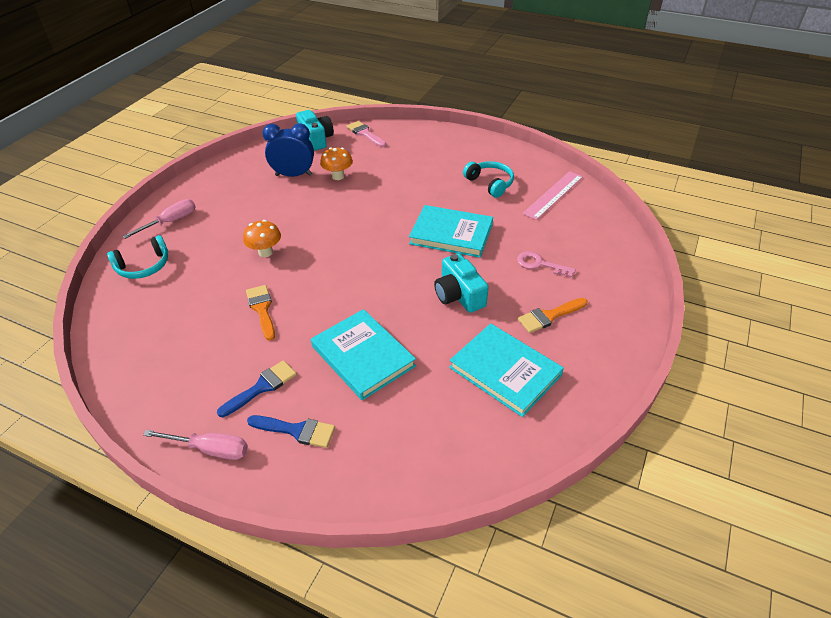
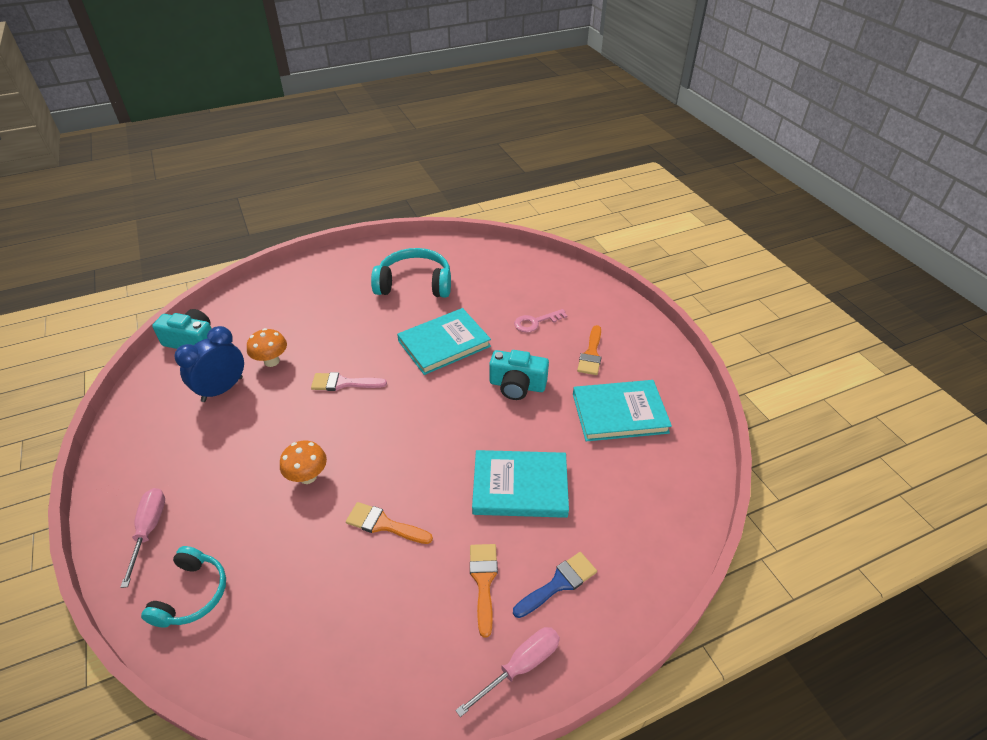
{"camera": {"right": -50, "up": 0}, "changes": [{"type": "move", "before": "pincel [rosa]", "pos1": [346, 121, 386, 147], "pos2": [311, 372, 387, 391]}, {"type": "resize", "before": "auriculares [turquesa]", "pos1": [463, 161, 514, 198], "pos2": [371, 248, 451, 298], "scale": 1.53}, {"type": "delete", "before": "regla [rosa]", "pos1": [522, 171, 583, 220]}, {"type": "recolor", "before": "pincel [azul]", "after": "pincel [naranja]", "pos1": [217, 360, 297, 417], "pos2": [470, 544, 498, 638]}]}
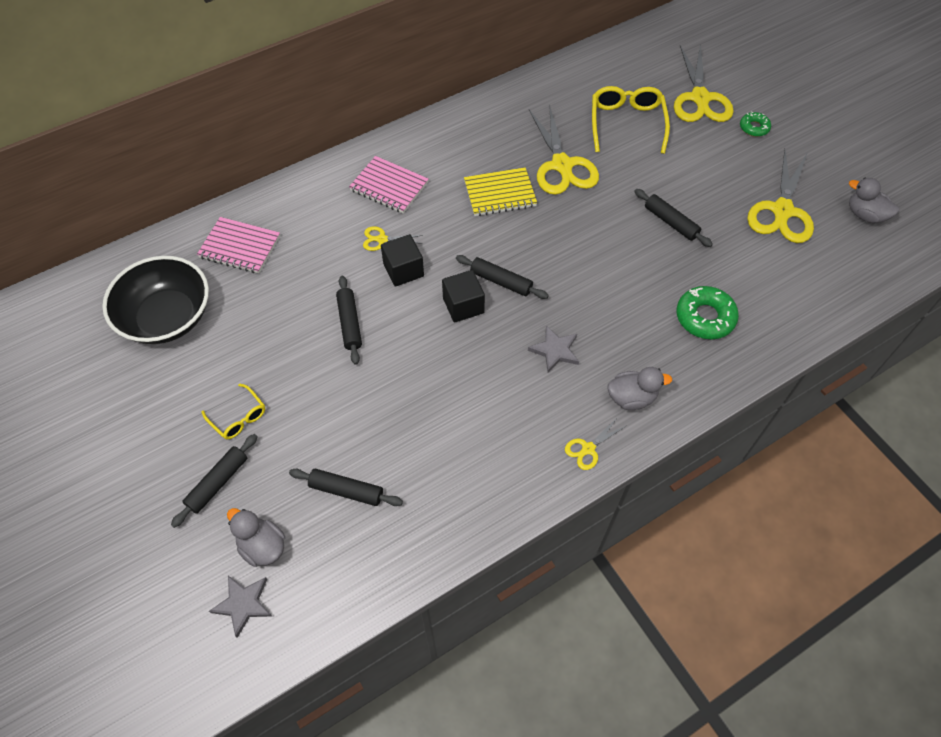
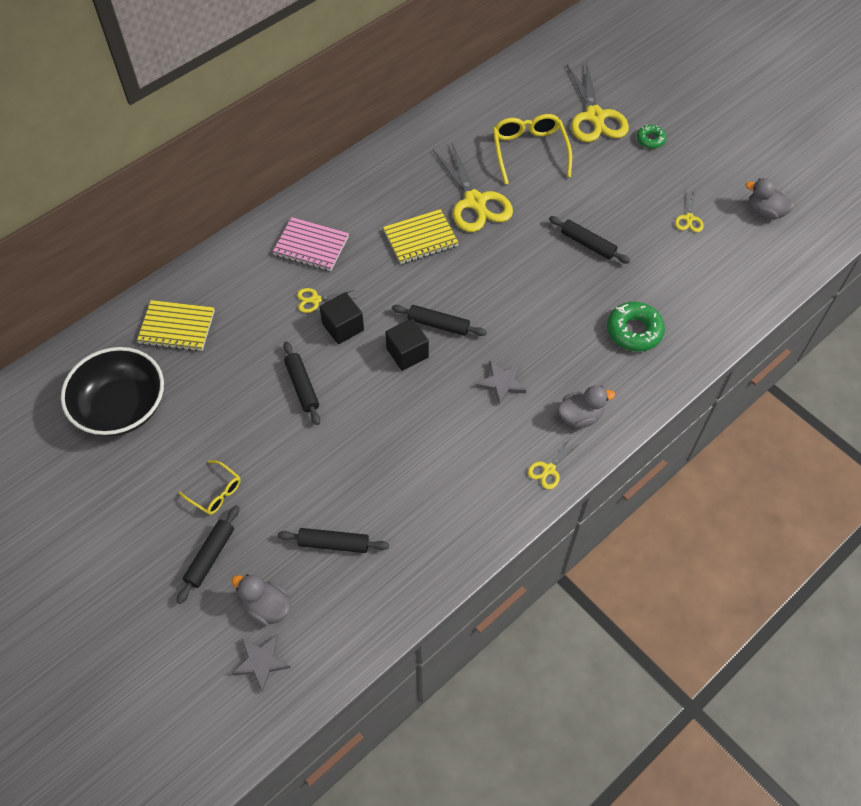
{"camera": {"right": -10, "up": 0}, "changes": [{"type": "resize", "before": "tijeras [amarillo]", "pos1": [747, 149, 814, 243], "pos2": [675, 191, 704, 232], "scale": 0.46}, {"type": "recolor", "before": "cuaderno [rosa]", "after": "cuaderno [amarillo]", "pos1": [197, 217, 280, 274], "pos2": [137, 300, 215, 352]}]}
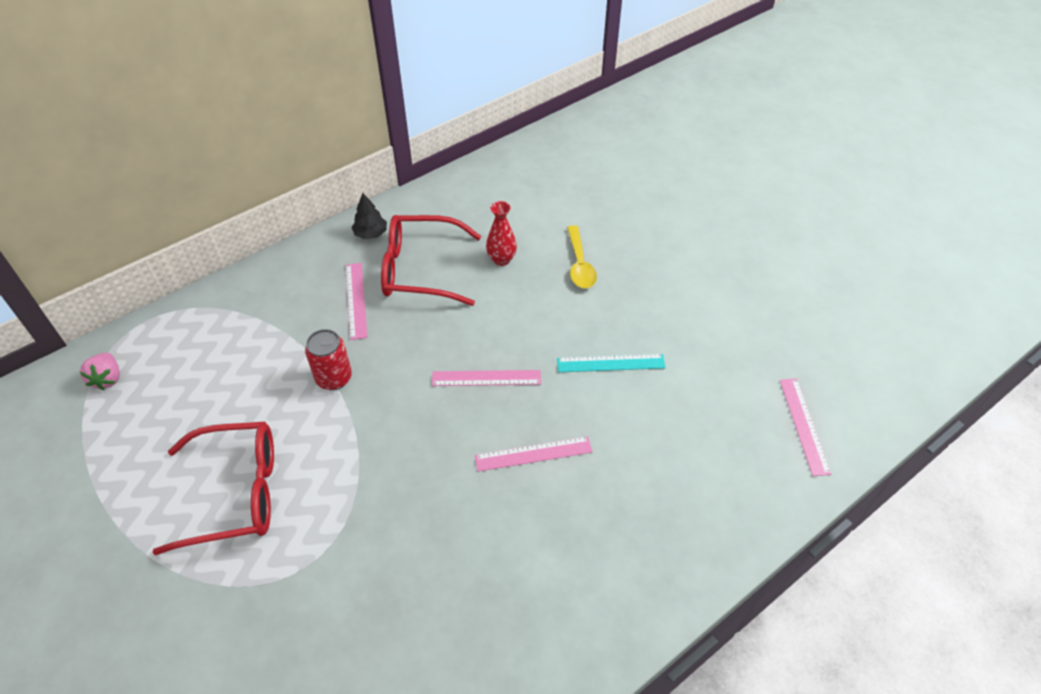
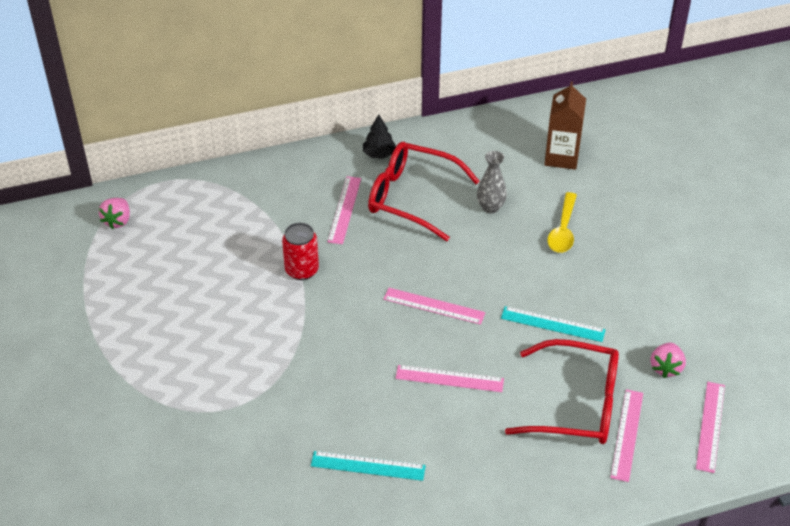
{"camera": {"right": 20, "up": -5}, "changes": [{"type": "recolor", "before": "florero [rojo]", "after": "florero [gris]", "pos1": [486, 201, 517, 266], "pos2": [477, 151, 507, 213]}, {"type": "move", "before": "gafas [rojo]", "pos1": [152, 422, 274, 555], "pos2": [505, 339, 619, 444]}, {"type": "insert", "after": "cartón de leche [marrón]", "pos2": [544, 81, 586, 170]}, {"type": "insert", "after": "fresa [rosa]", "pos2": [650, 342, 686, 378]}, {"type": "insert", "after": "regla [rosa]", "pos2": [611, 389, 643, 482]}, {"type": "insert", "after": "regla [turquesa]", "pos2": [311, 451, 426, 481]}]}
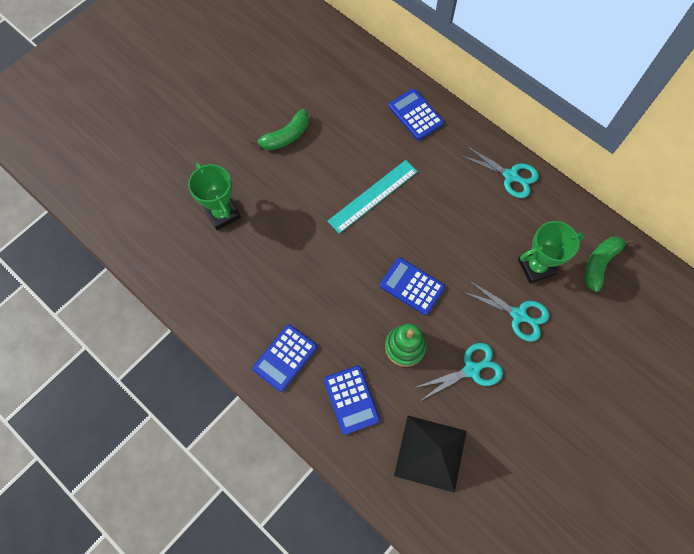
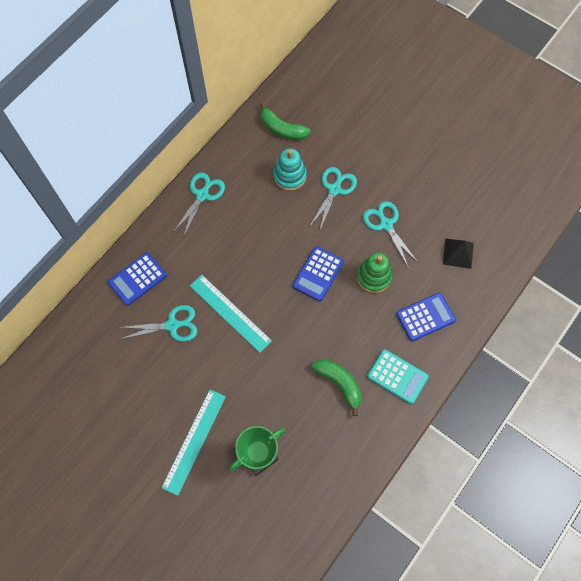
{"camera": {"right": -95, "up": 0}, "changes": [{"type": "move", "before": "plátano [verde]", "pos1": [250, 109, 309, 150], "pos2": [312, 359, 362, 416]}, {"type": "replace", "before": "trofeo [verde]", "after": "juguete apilable [turquesa]", "pos1": [518, 221, 585, 284], "pos2": [273, 149, 307, 191]}, {"type": "recolor", "before": "calculadora [azul]", "after": "calculadora [turquesa]", "pos1": [252, 324, 317, 392], "pos2": [367, 349, 429, 404]}, {"type": "resize", "before": "pirámide [negro]", "pos1": [394, 416, 466, 493], "pos2": [443, 239, 474, 269], "scale": 0.58}, {"type": "insert", "after": "tijeras [turquesa]", "pos2": [118, 305, 198, 342]}, {"type": "insert", "after": "regla [turquesa]", "pos2": [161, 389, 226, 496]}]}
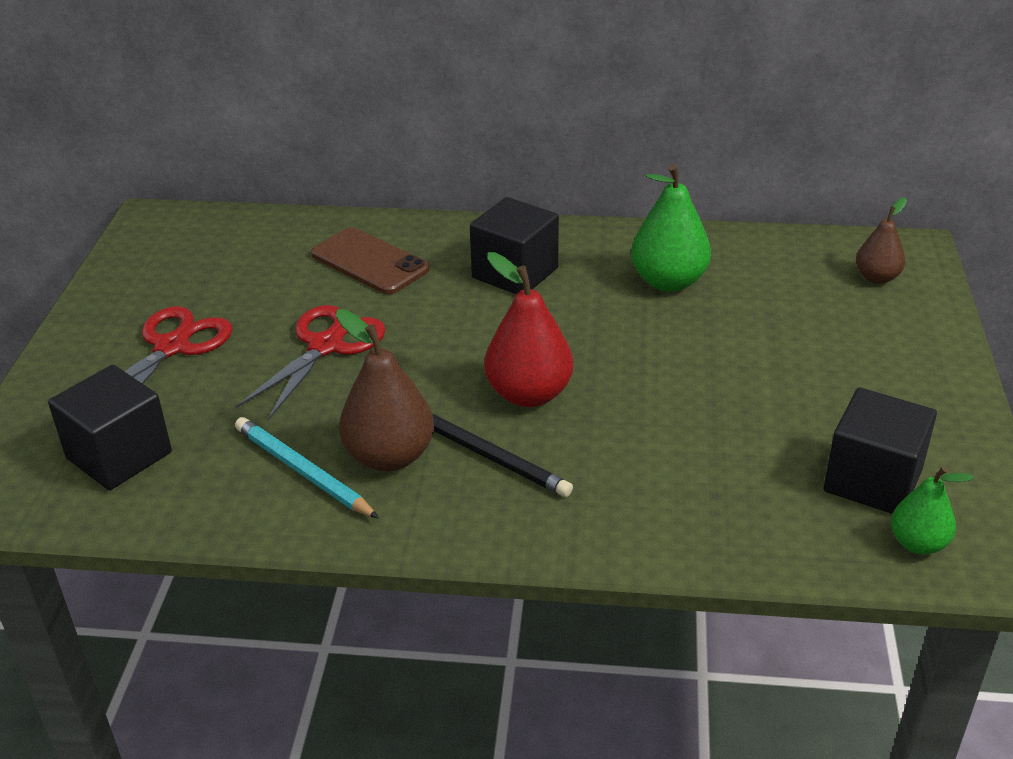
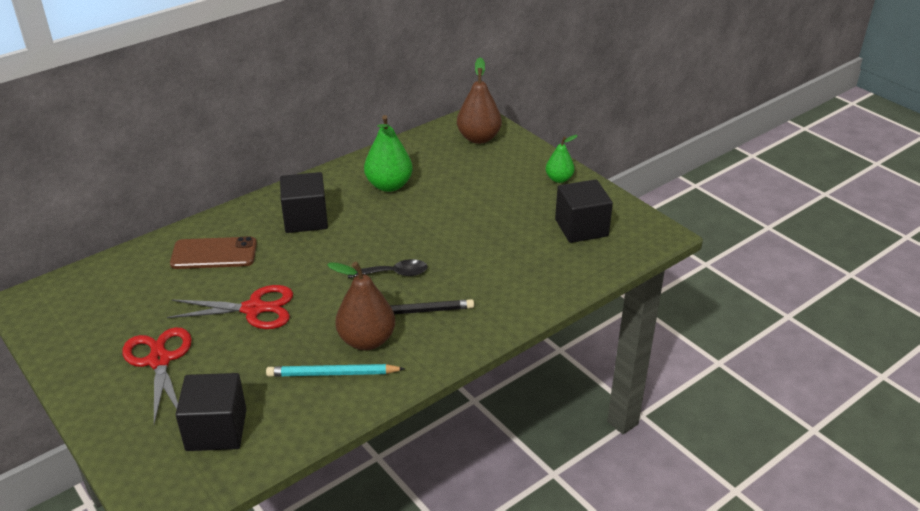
{"camera": {"right": -45, "up": 0}, "changes": [{"type": "resize", "before": "pera [marrón]", "pos1": [856, 198, 907, 284], "pos2": [457, 57, 502, 144], "scale": 1.65}, {"type": "replace", "before": "pera [rojo]", "after": "cuchara [negro]", "pos1": [484, 252, 573, 407], "pos2": [348, 259, 428, 278]}, {"type": "rotate", "before": "tijeras [rojo]", "pos1": [236, 305, 386, 421], "pos2": [167, 285, 293, 329], "turn": 105}, {"type": "move", "before": "pera [verde]", "pos1": [891, 466, 973, 555], "pos2": [545, 135, 578, 183]}]}
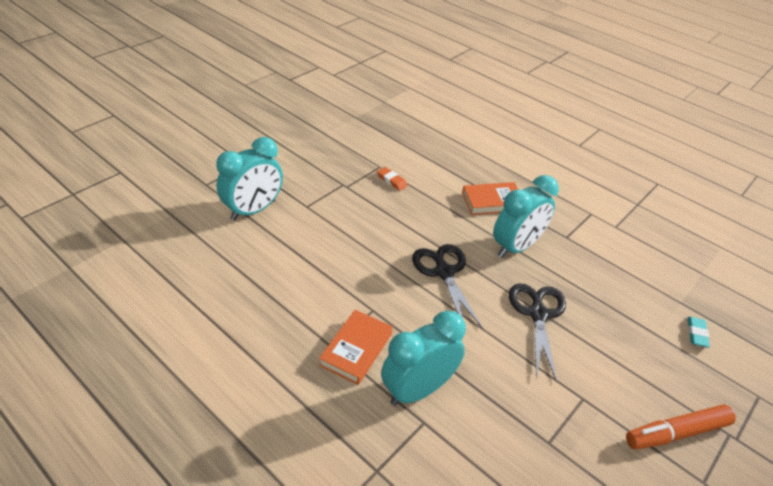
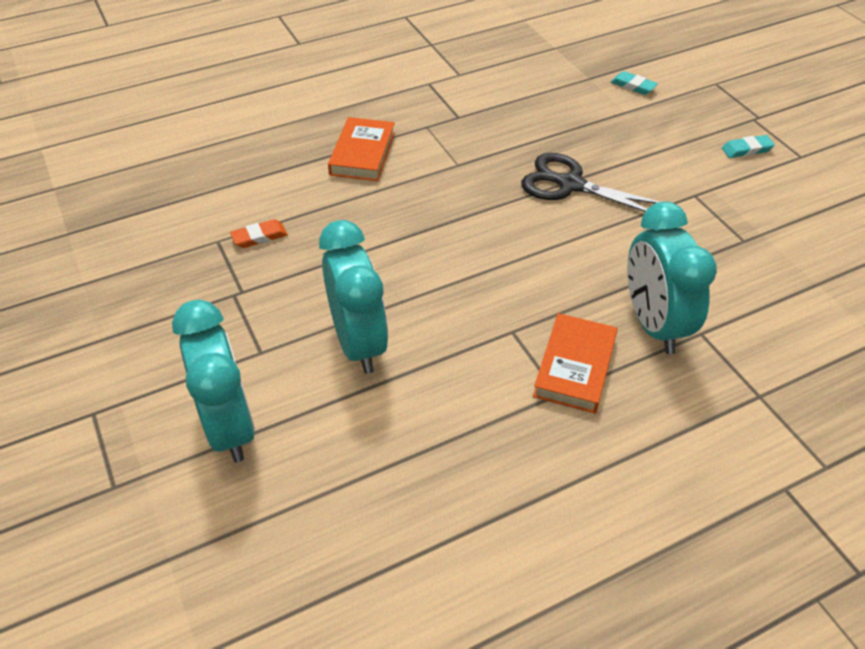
{"camera": {"right": -65, "up": 5}, "changes": [{"type": "move", "before": "despertador [turquesa]", "pos1": [493, 175, 559, 258], "pos2": [319, 220, 388, 374]}, {"type": "delete", "before": "tijeras [negro]", "pos1": [412, 244, 483, 329]}, {"type": "rotate", "before": "libro [naranja]", "pos1": [319, 310, 393, 385], "pos2": [533, 313, 618, 413], "turn": 60}, {"type": "replace", "before": "rotulador [naranja]", "after": "goma de borrar [turquesa]", "pos1": [626, 405, 736, 450], "pos2": [722, 135, 775, 158]}]}
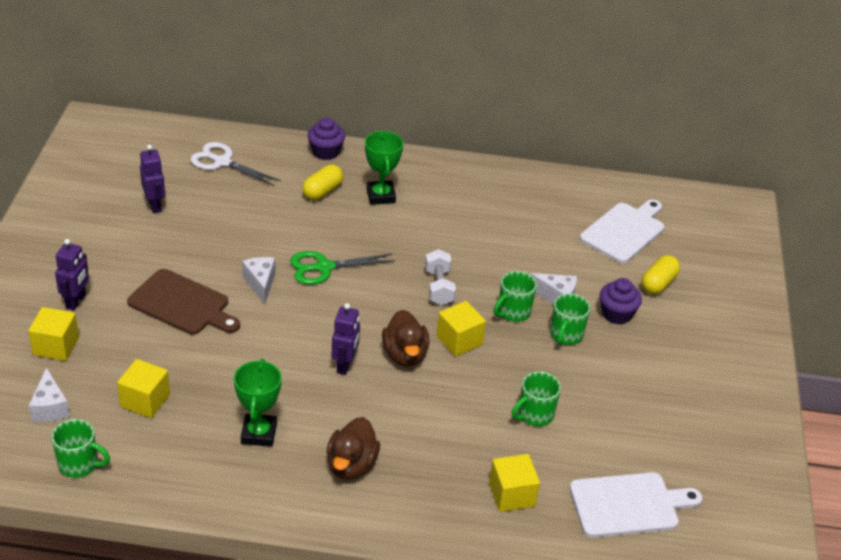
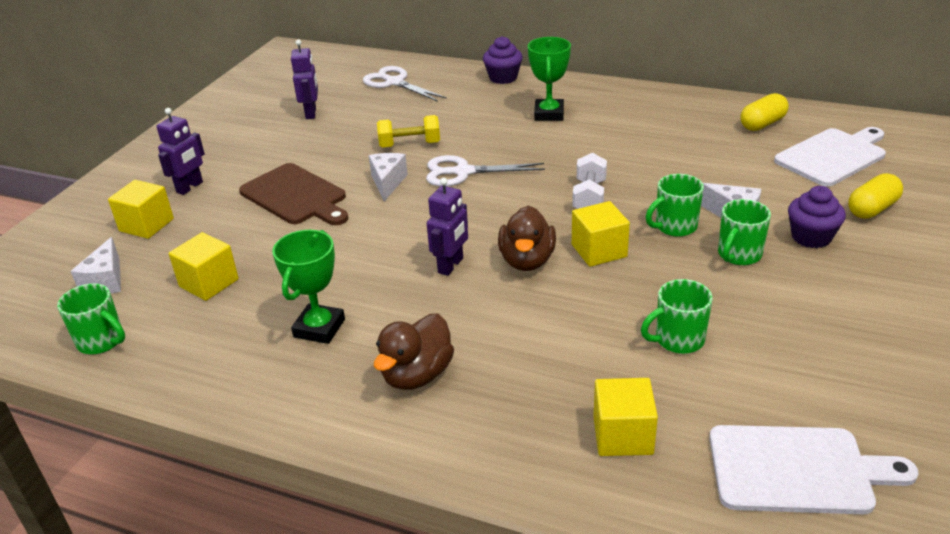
{"camera": {"right": 20, "up": -5}, "changes": [{"type": "move", "before": "cápsula [amarillo]", "pos1": [302, 164, 343, 200], "pos2": [740, 93, 789, 131]}, {"type": "recolor", "before": "tijeras [verde]", "after": "tijeras [blanco]", "pos1": [290, 251, 395, 285], "pos2": [426, 155, 545, 186]}, {"type": "insert", "after": "mancuerna [amarillo]", "pos2": [377, 115, 440, 148]}]}
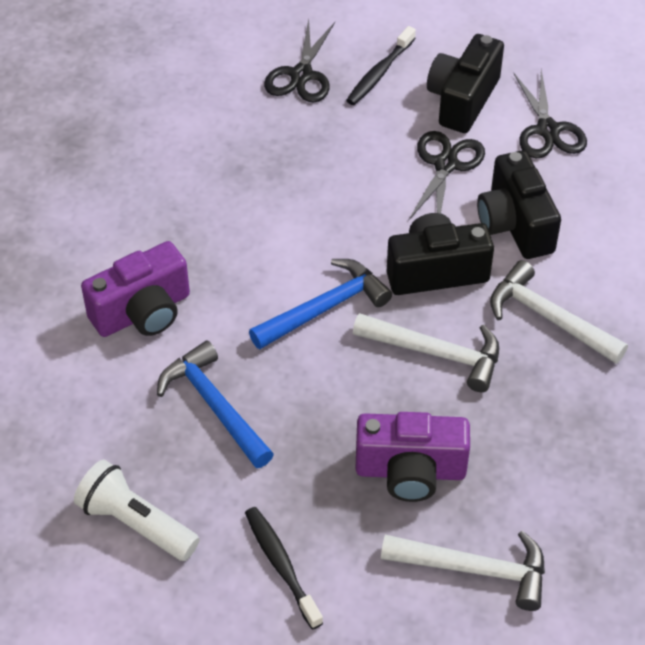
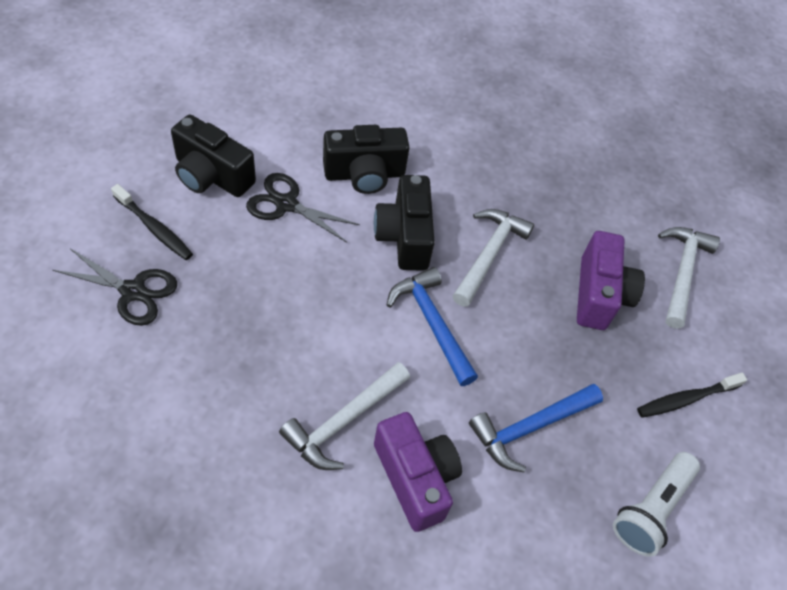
{"camera": {"right": -90, "up": 5}, "changes": [{"type": "delete", "before": "tijeras [negro]", "pos1": [513, 69, 587, 158]}, {"type": "move", "before": "martillo [blanco]", "pos1": [490, 260, 628, 364], "pos2": [279, 362, 410, 470]}]}
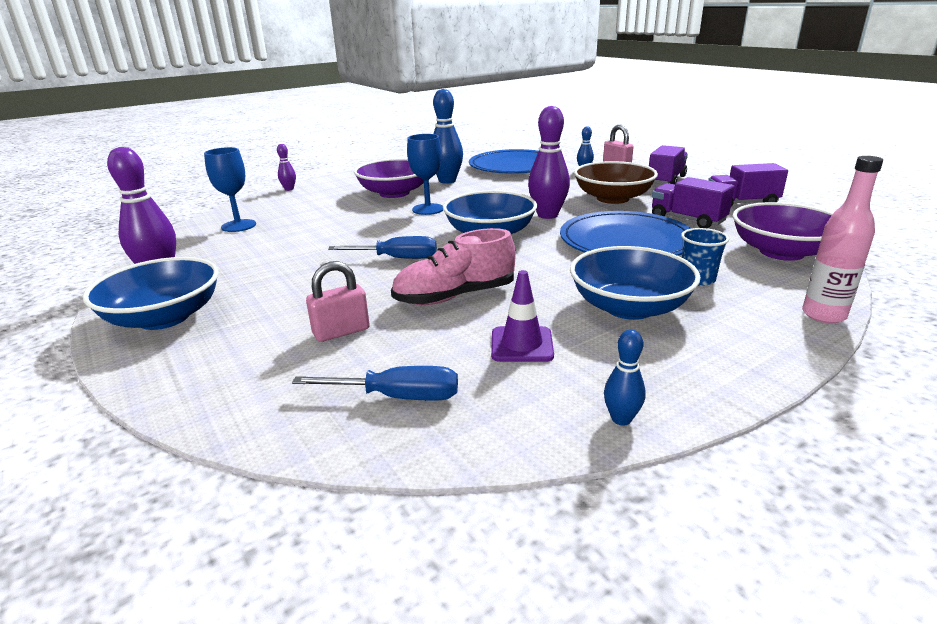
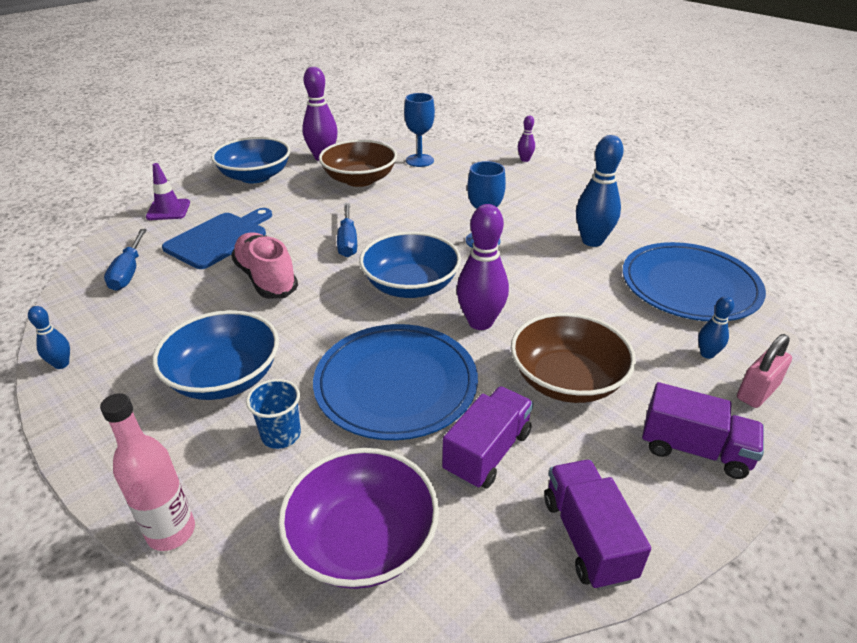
{"camera": {"right": 80, "up": 10}, "changes": [{"type": "delete", "before": "cuenco [morado]", "pos1": [354, 158, 424, 198]}, {"type": "replace", "before": "candado [rosa]", "after": "tabla de cortar [azul]", "pos1": [306, 261, 370, 342], "pos2": [162, 208, 272, 269]}, {"type": "move", "before": "cono de tráfico [morado]", "pos1": [491, 270, 554, 362], "pos2": [146, 163, 190, 220]}, {"type": "insert", "after": "cuenco [marrón]", "pos2": [319, 140, 397, 187]}]}
